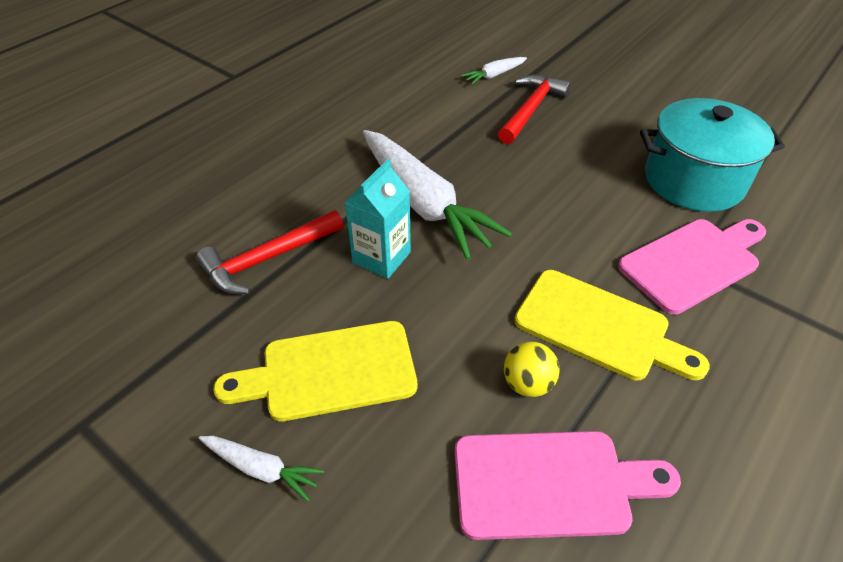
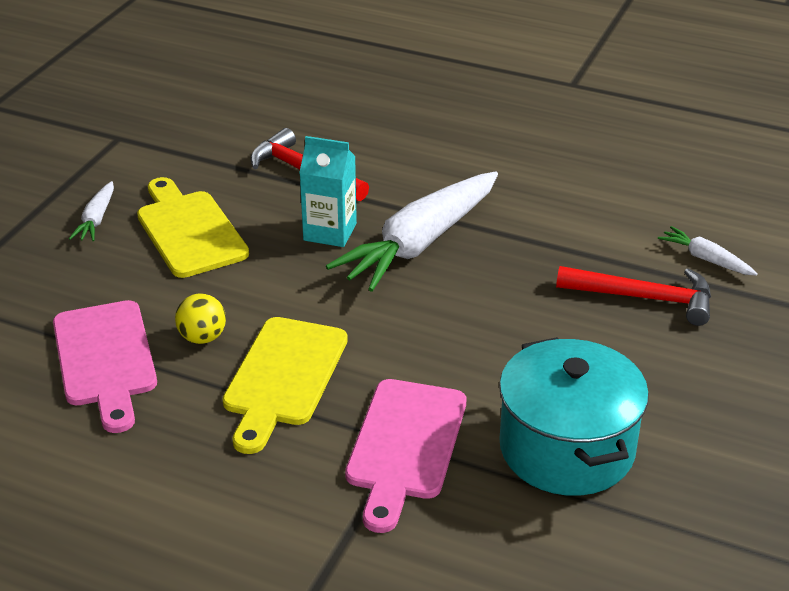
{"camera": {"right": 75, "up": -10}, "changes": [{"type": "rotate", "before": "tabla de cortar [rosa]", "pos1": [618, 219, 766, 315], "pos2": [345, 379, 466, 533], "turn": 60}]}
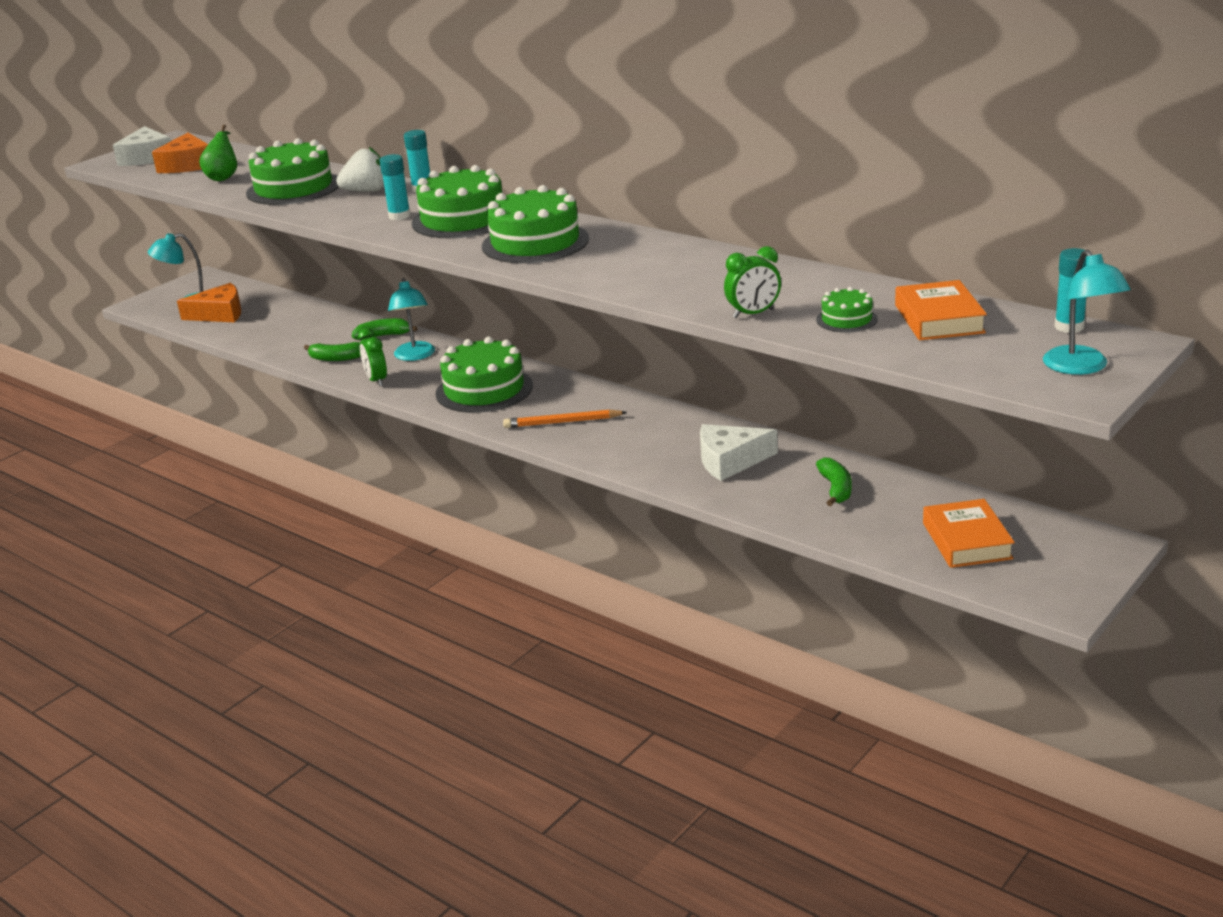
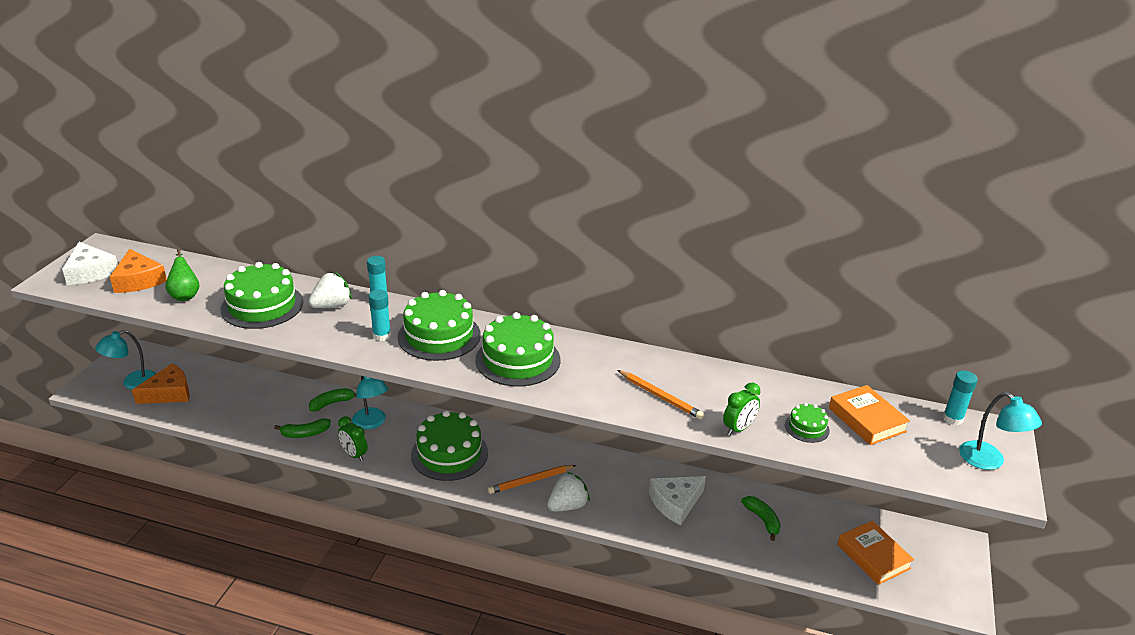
{"camera": {"right": -25, "up": 5}, "changes": [{"type": "insert", "after": "lápiz [naranja]", "pos2": [617, 370, 704, 420]}, {"type": "insert", "after": "fresa [blanco]", "pos2": [547, 472, 590, 511]}]}
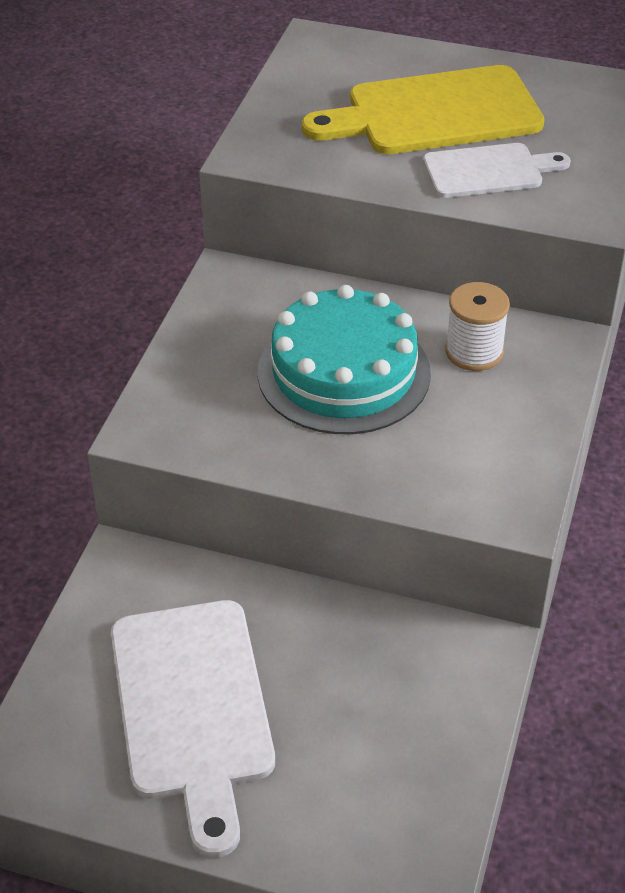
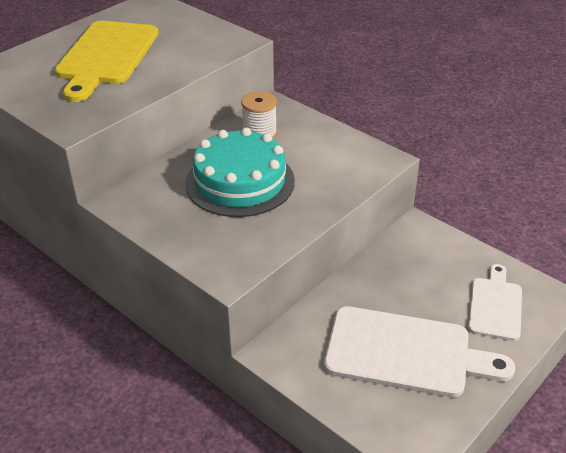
{"camera": {"right": -65, "up": -5}, "changes": [{"type": "move", "before": "tabla de cortar [blanco]", "pos1": [423, 143, 571, 198], "pos2": [468, 264, 522, 341]}]}
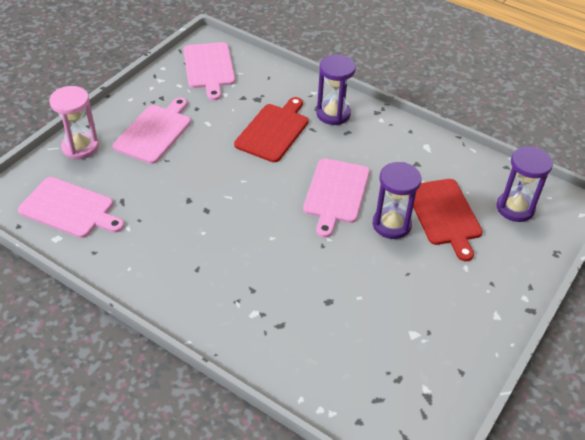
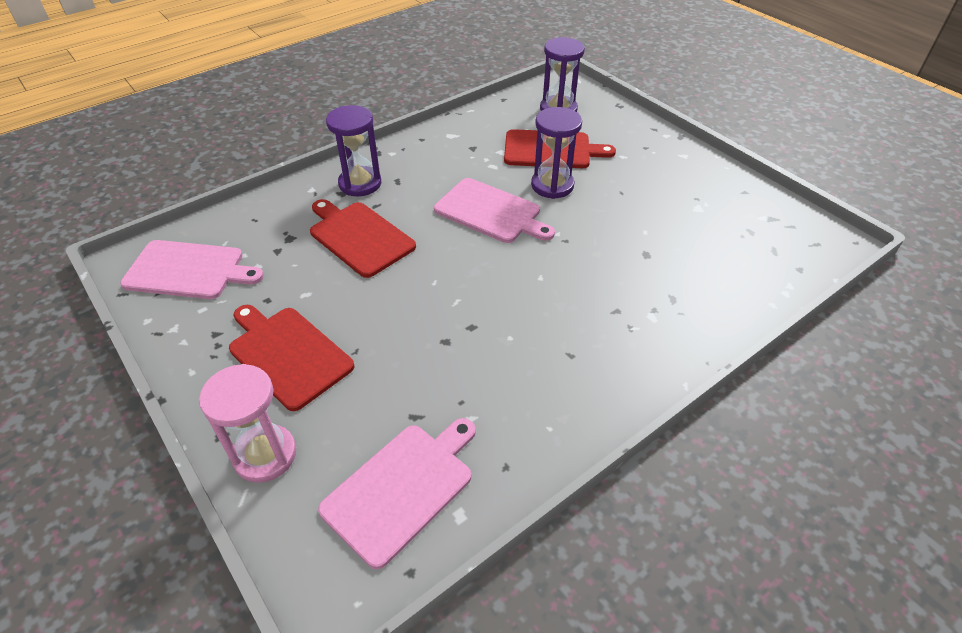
{"camera": {"right": -70, "up": 0}, "changes": [{"type": "recolor", "before": "tabla de cortar [rosa]", "after": "tabla de cortar [rojo]", "pos1": [113, 97, 191, 164], "pos2": [229, 305, 355, 411]}]}
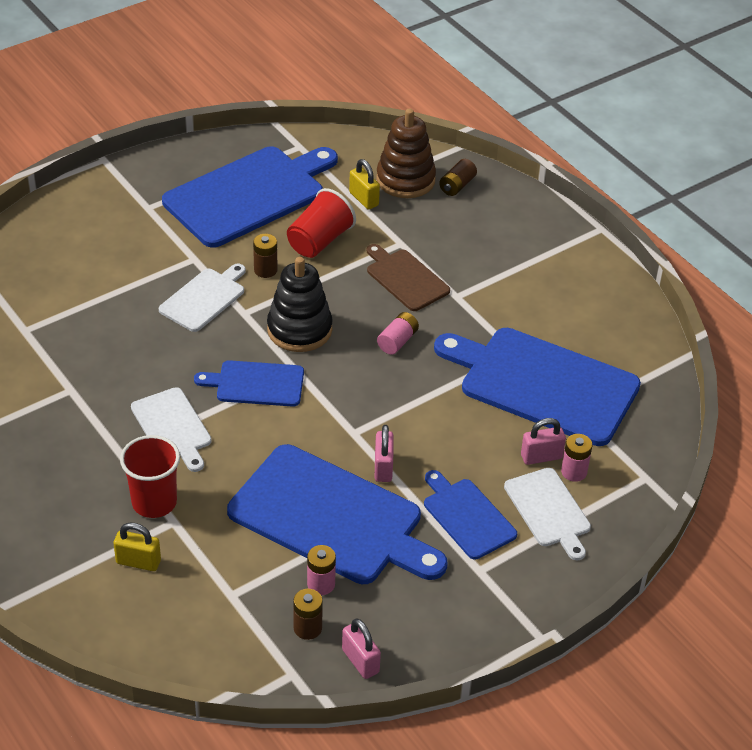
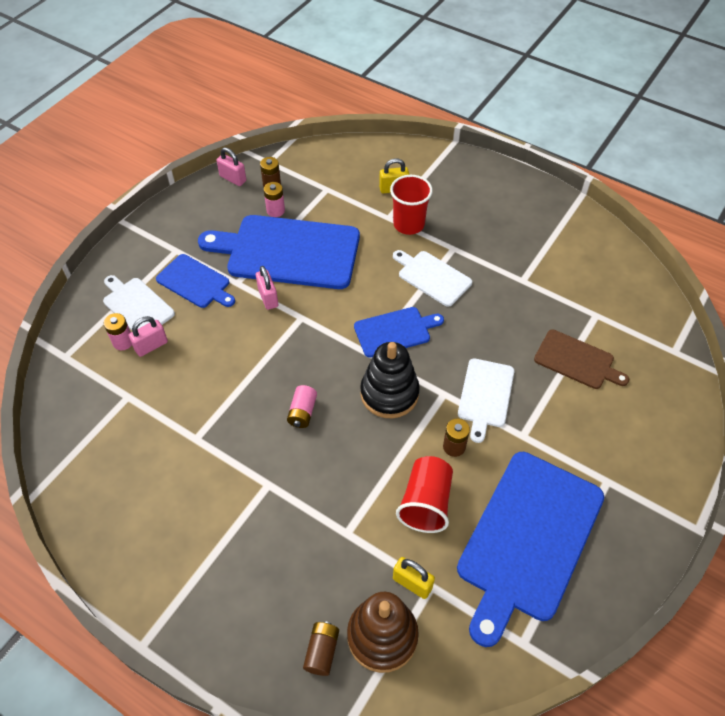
{"camera": {"right": 160, "up": 10}, "changes": [{"type": "move", "before": "tabla de cortar [marrón]", "pos1": [367, 244, 450, 311], "pos2": [534, 330, 629, 389]}, {"type": "delete", "before": "tabla de cortar [azul]", "pos1": [434, 328, 641, 446]}]}
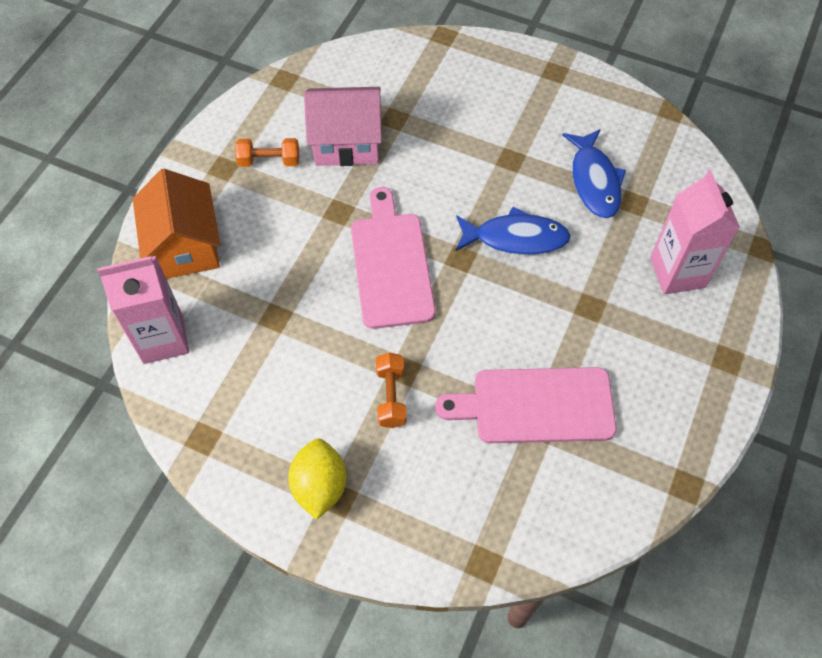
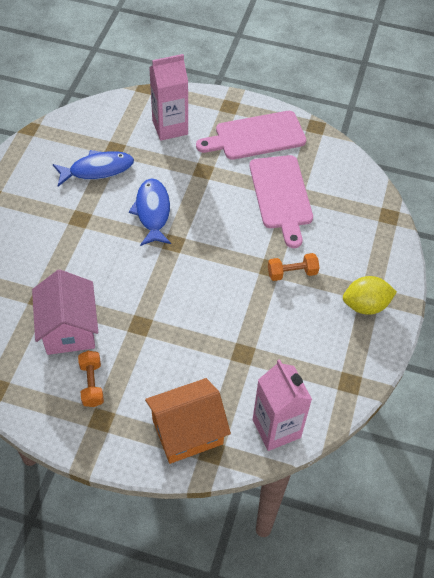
{"camera": {"right": -100, "up": -5}, "changes": [{"type": "move", "before": "tabla de cortar [rosa]", "pos1": [351, 187, 436, 329], "pos2": [196, 111, 306, 160]}]}
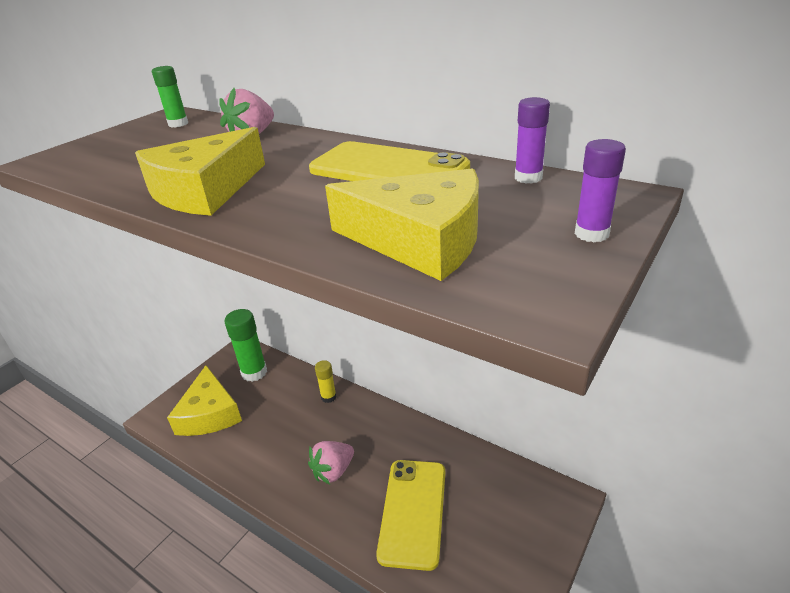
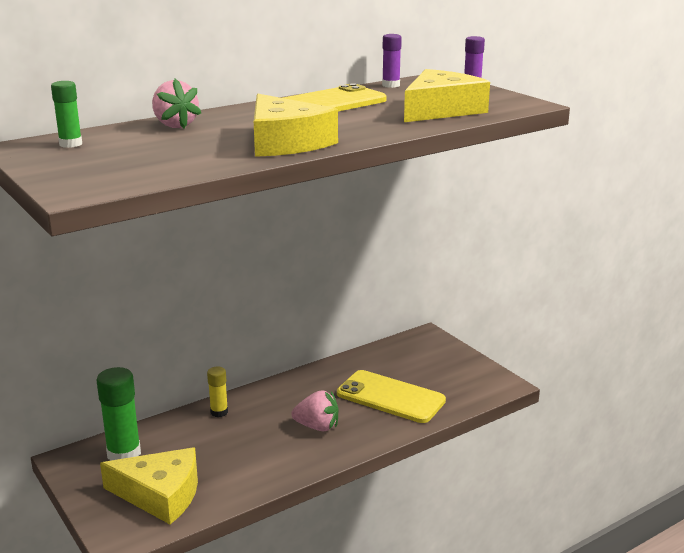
{"camera": {"right": -70, "up": -10}, "changes": [{"type": "rotate", "before": "fresa [rosa]", "pos1": [308, 441, 354, 485], "pos2": [291, 390, 339, 431], "turn": -60}]}
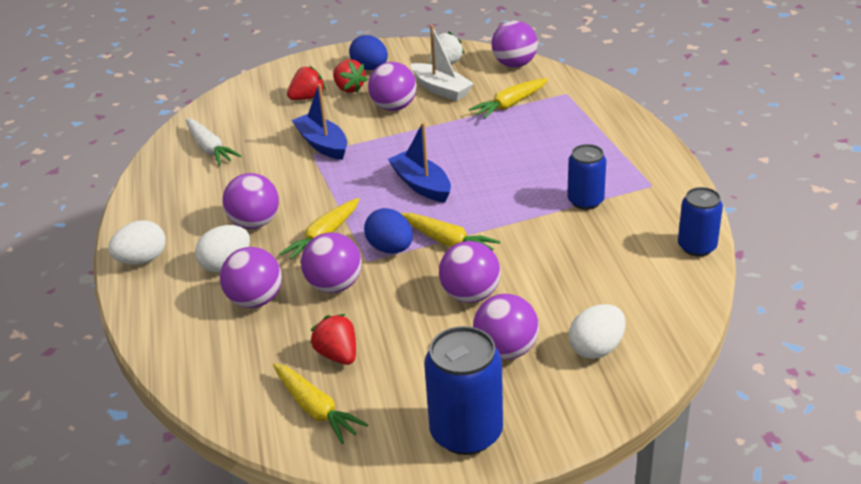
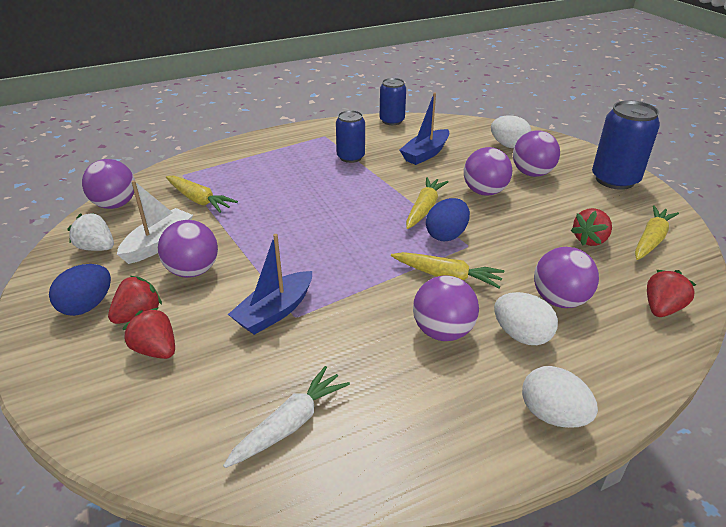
{"camera": {"right": -105, "up": 0}, "changes": [{"type": "move", "before": "barco [azul]", "pos1": [388, 122, 451, 202], "pos2": [400, 93, 449, 165]}, {"type": "delete", "before": "pelota [morado]", "pos1": [301, 232, 362, 293]}, {"type": "insert", "after": "fresa [rojo]", "pos2": [647, 270, 696, 317]}]}
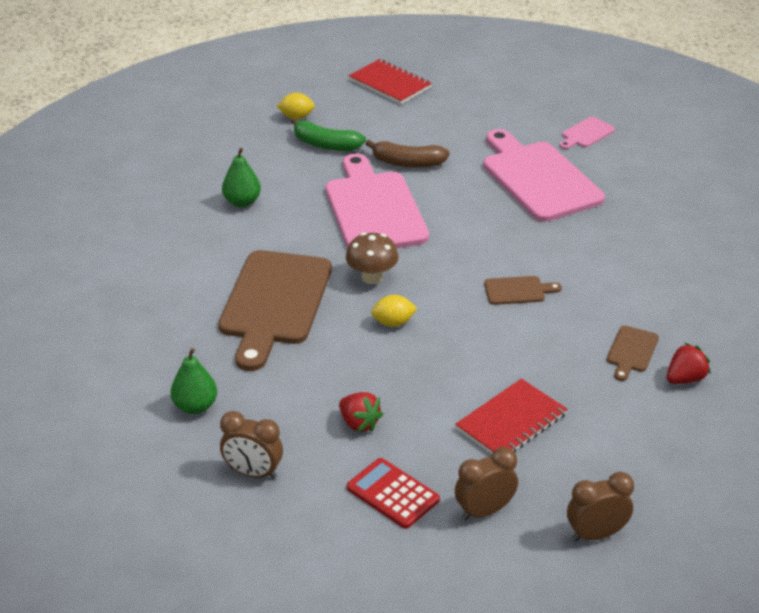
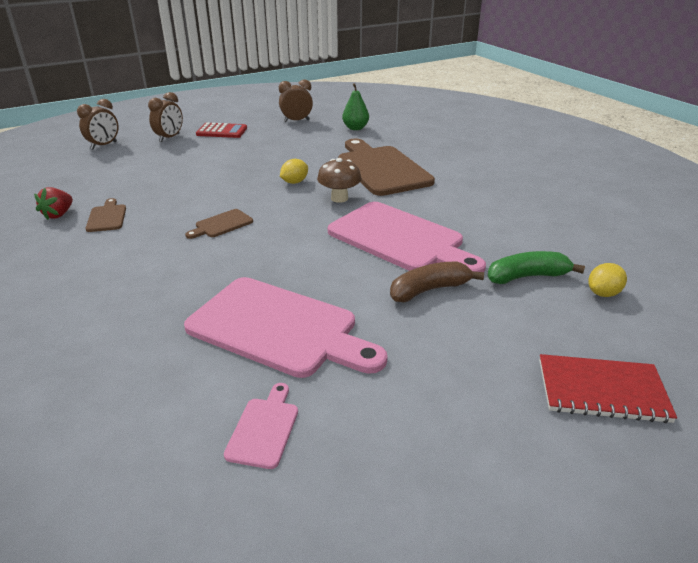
{"camera": {"right": 145, "up": -5}, "changes": [{"type": "delete", "before": "pera [verde]", "pos1": [222, 147, 261, 207]}, {"type": "delete", "before": "cuaderno [rojo]", "pos1": [455, 378, 568, 454]}, {"type": "delete", "before": "fresa [rojo]", "pos1": [339, 392, 383, 432]}]}
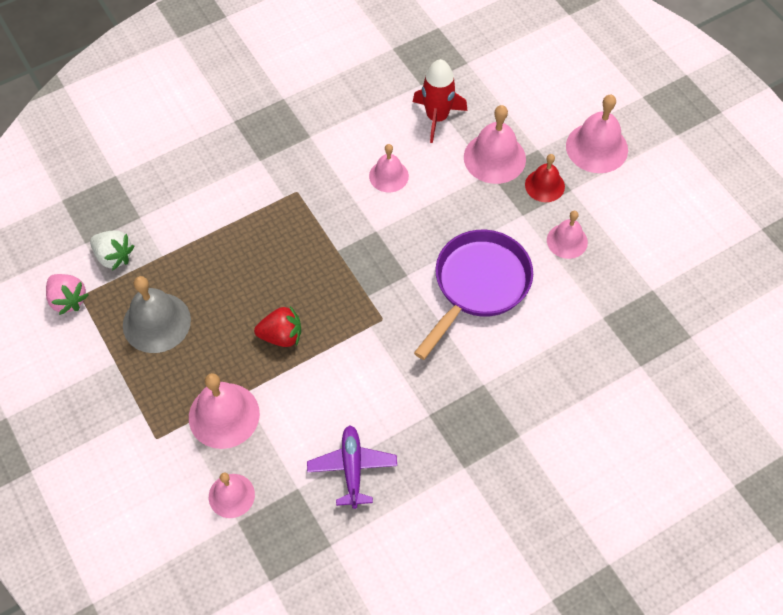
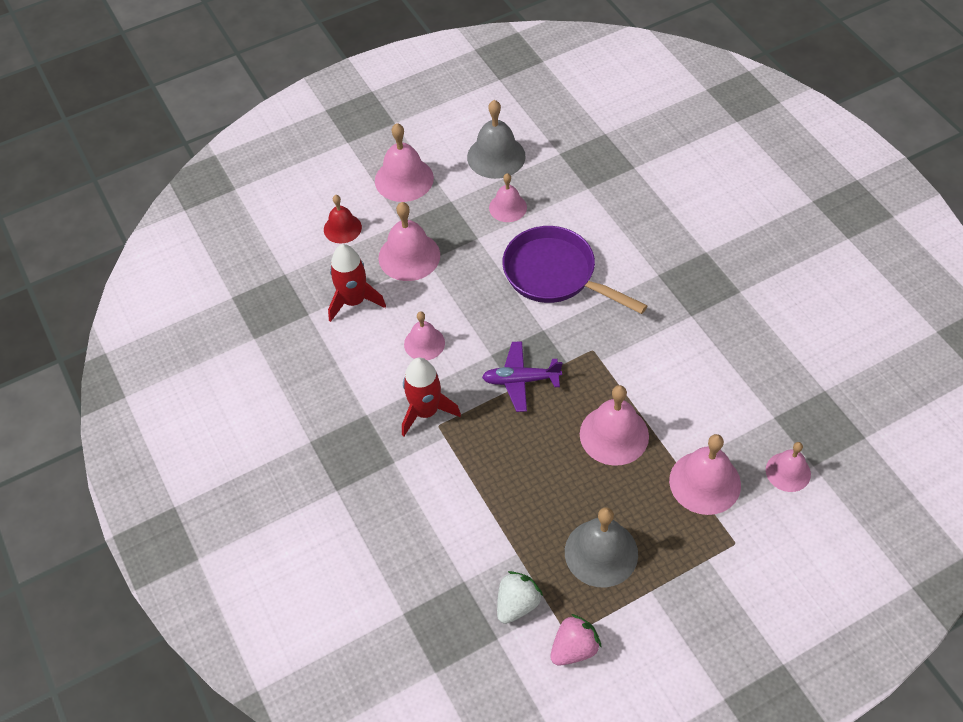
{"camera": {"right": -85, "up": -5}, "changes": [{"type": "move", "before": "campana [rojo]", "pos1": [525, 154, 565, 202], "pos2": [324, 195, 362, 243]}, {"type": "replace", "before": "fresa [rojo]", "after": "campana [rosa]", "pos1": [254, 306, 301, 347], "pos2": [580, 385, 649, 466]}, {"type": "move", "before": "avión [morado]", "pos1": [307, 425, 397, 509], "pos2": [482, 341, 562, 412]}, {"type": "insert", "after": "campana [gris]", "pos2": [467, 100, 526, 179]}, {"type": "insert", "after": "cohete [rojo]", "pos2": [402, 358, 461, 436]}]}
